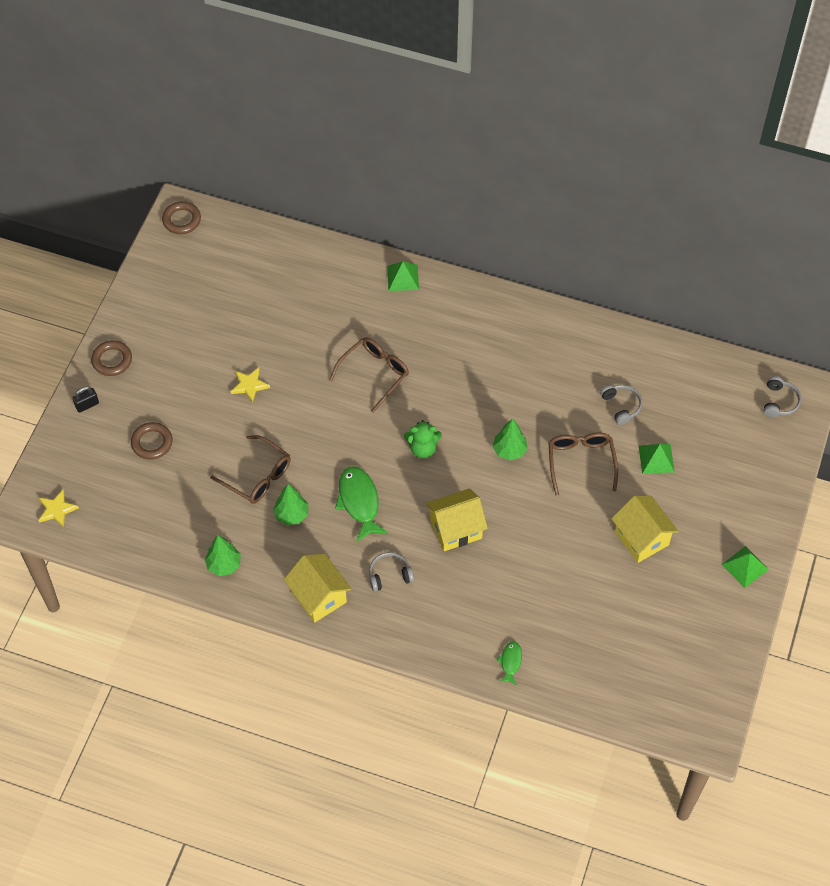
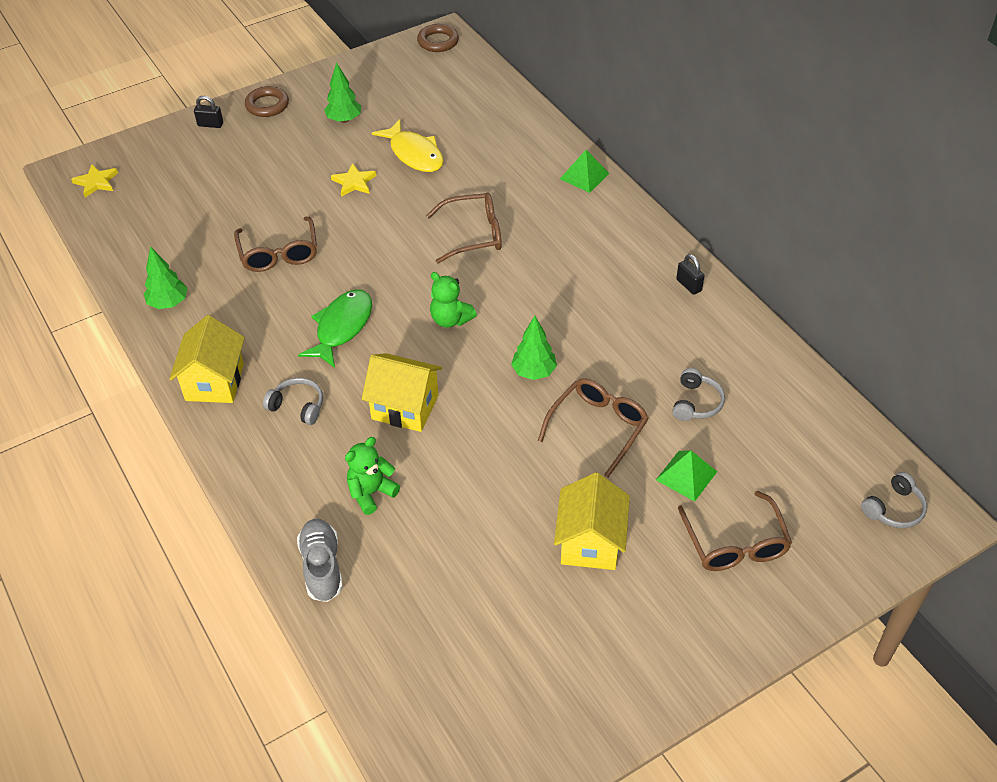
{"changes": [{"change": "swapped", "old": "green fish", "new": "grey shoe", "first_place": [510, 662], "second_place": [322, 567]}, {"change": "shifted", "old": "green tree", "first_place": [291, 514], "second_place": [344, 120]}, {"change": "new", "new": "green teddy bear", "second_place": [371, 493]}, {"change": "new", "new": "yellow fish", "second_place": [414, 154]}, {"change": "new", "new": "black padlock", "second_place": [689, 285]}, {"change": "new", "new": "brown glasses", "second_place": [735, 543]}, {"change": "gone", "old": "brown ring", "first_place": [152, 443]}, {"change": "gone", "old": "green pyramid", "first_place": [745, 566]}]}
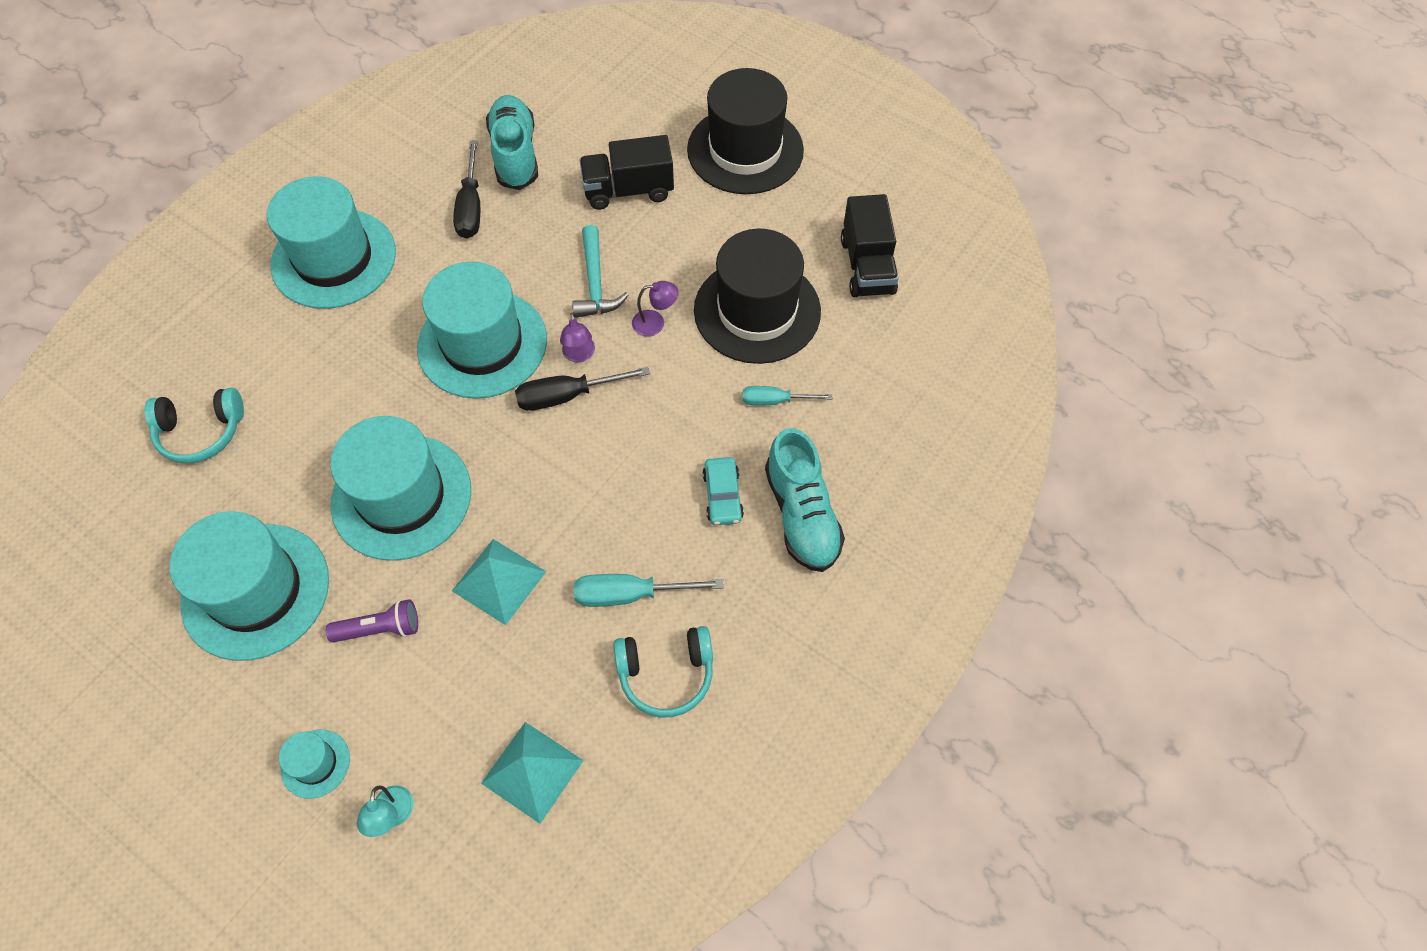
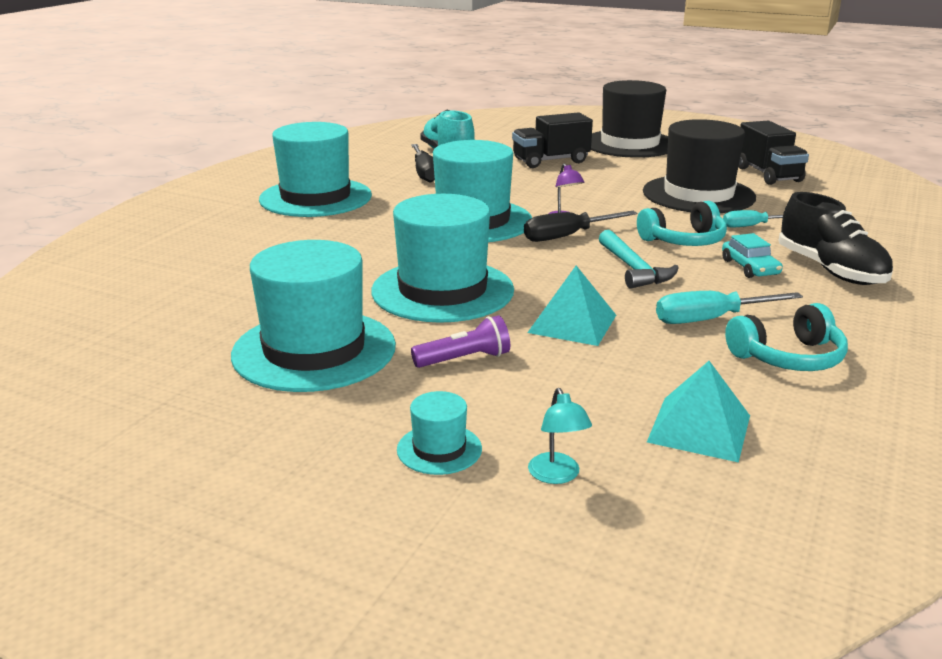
{"changes": [{"change": "shifted", "old": "turquoise hammer", "first_place": [595, 283], "second_place": [634, 269]}, {"change": "shifted", "old": "turquoise headphones", "first_place": [201, 432], "second_place": [684, 241]}, {"change": "repainted", "old": "turquoise shoe", "new": "black shoe", "first_place": [802, 515], "second_place": [830, 270]}, {"change": "gone", "old": "purple lamp", "first_place": [655, 323]}]}
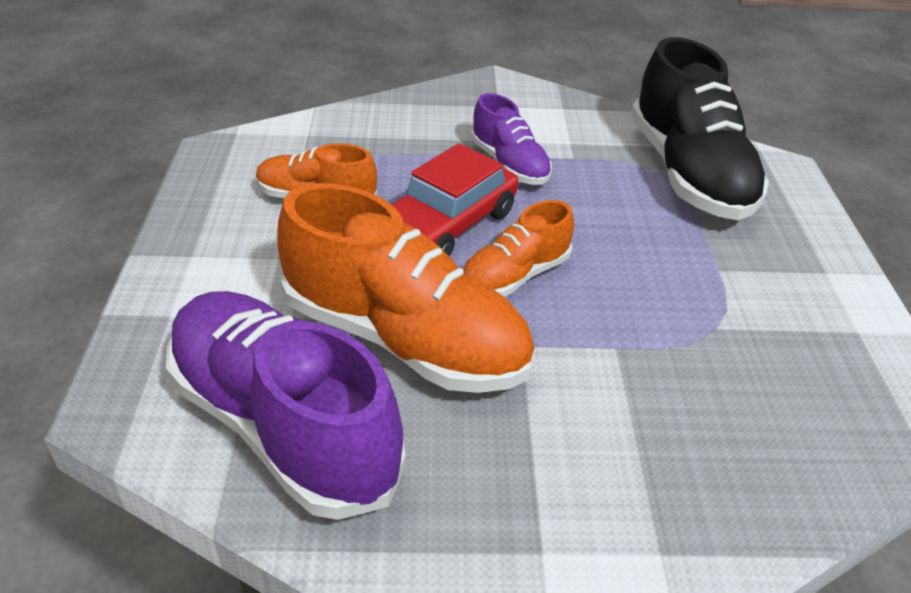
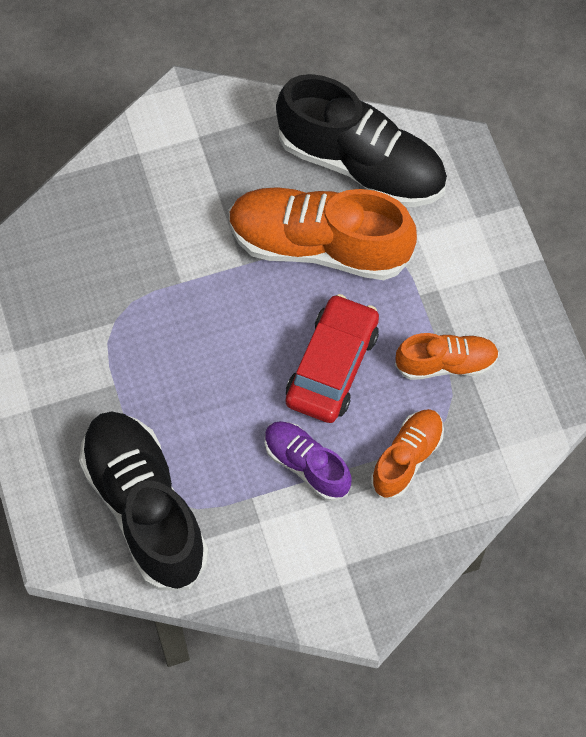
{"changes": [{"change": "repainted", "old": "purple shoe", "new": "black shoe", "first_place": [283, 425], "second_place": [361, 164]}, {"change": "shifted", "old": "orange shoe", "first_place": [514, 276], "second_place": [407, 458]}]}
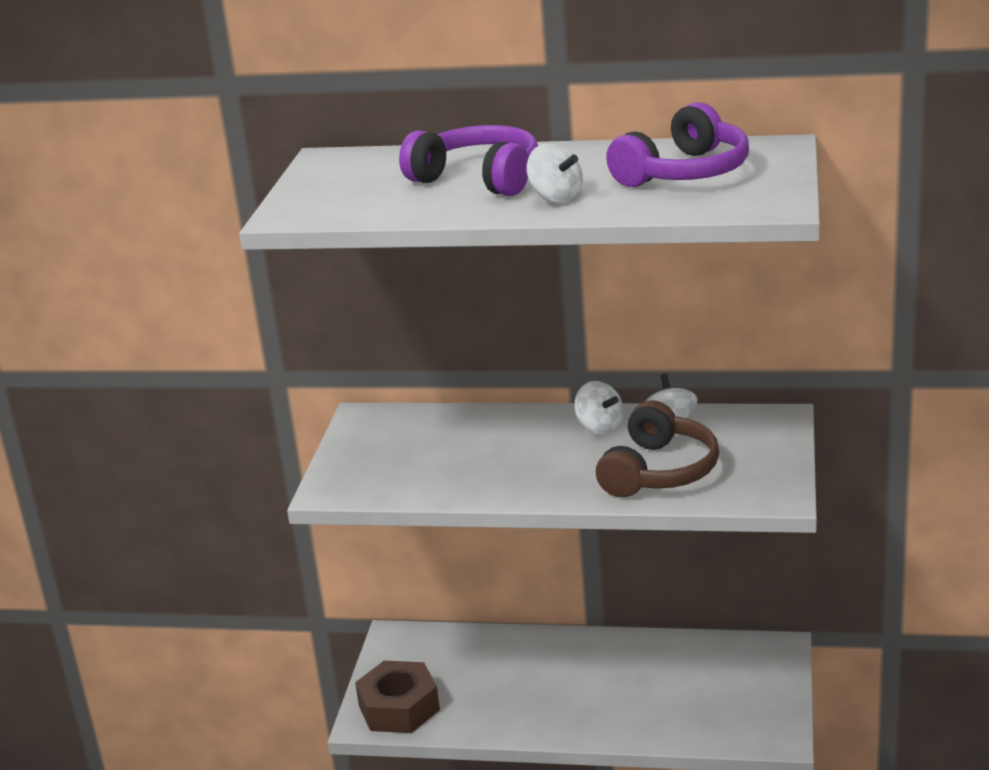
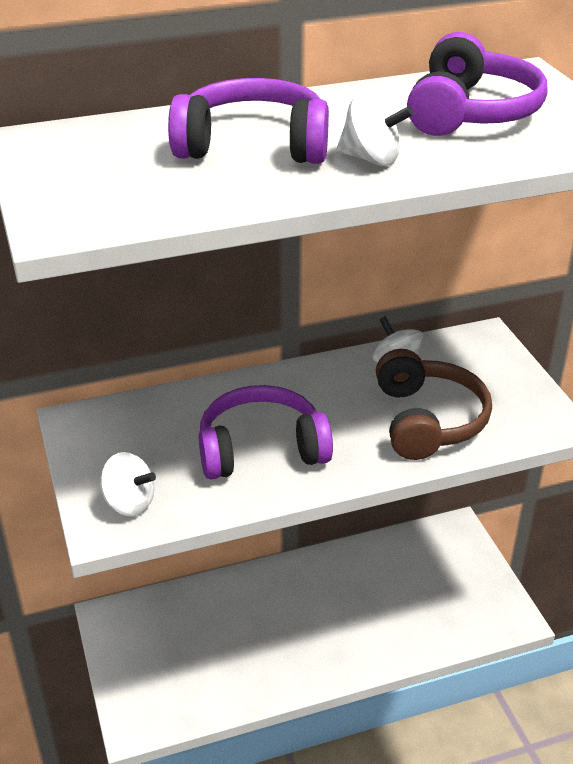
{"changes": [{"change": "shifted", "old": "white spinning top", "first_place": [599, 427], "second_place": [129, 503]}, {"change": "new", "new": "purple headphones", "second_place": [261, 449]}, {"change": "gone", "old": "brown nut", "first_place": [399, 708]}]}
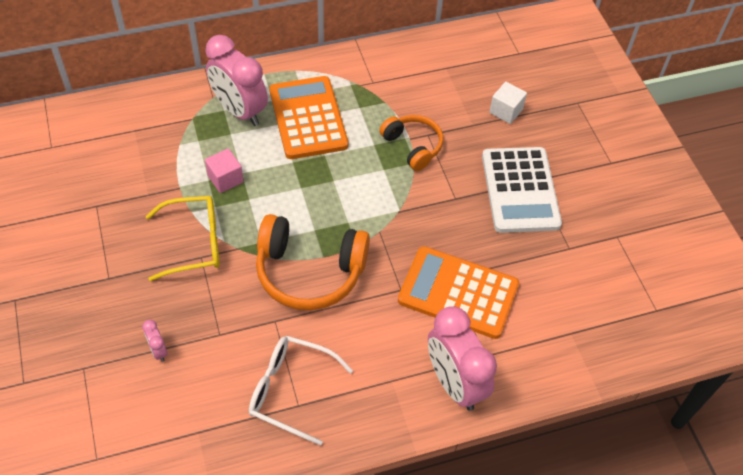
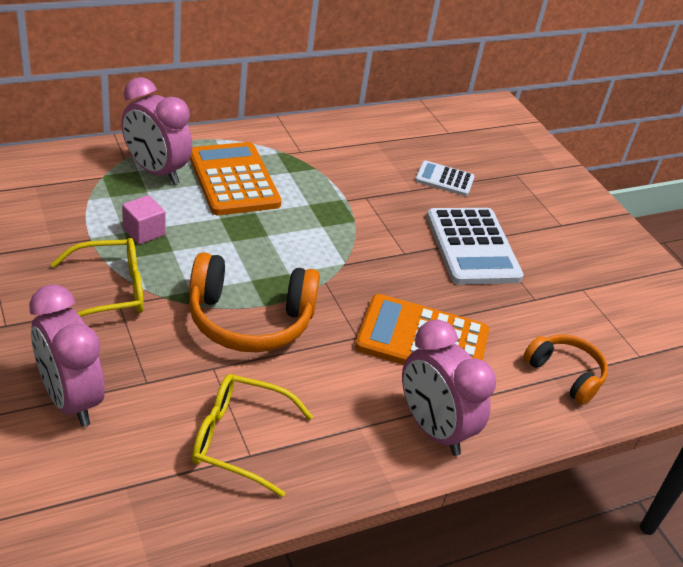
{"changes": [{"change": "scaled", "old": "pink clock", "first_place": [158, 351], "second_place": [70, 400], "factor": 2.41}, {"change": "repainted", "old": "white glasses", "new": "yellow glasses", "first_place": [290, 390], "second_place": [239, 439]}, {"change": "swapped", "old": "white cube", "new": "white calculator", "first_place": [506, 111], "second_place": [444, 179]}, {"change": "shifted", "old": "orange headphones", "first_place": [413, 146], "second_place": [565, 374]}]}
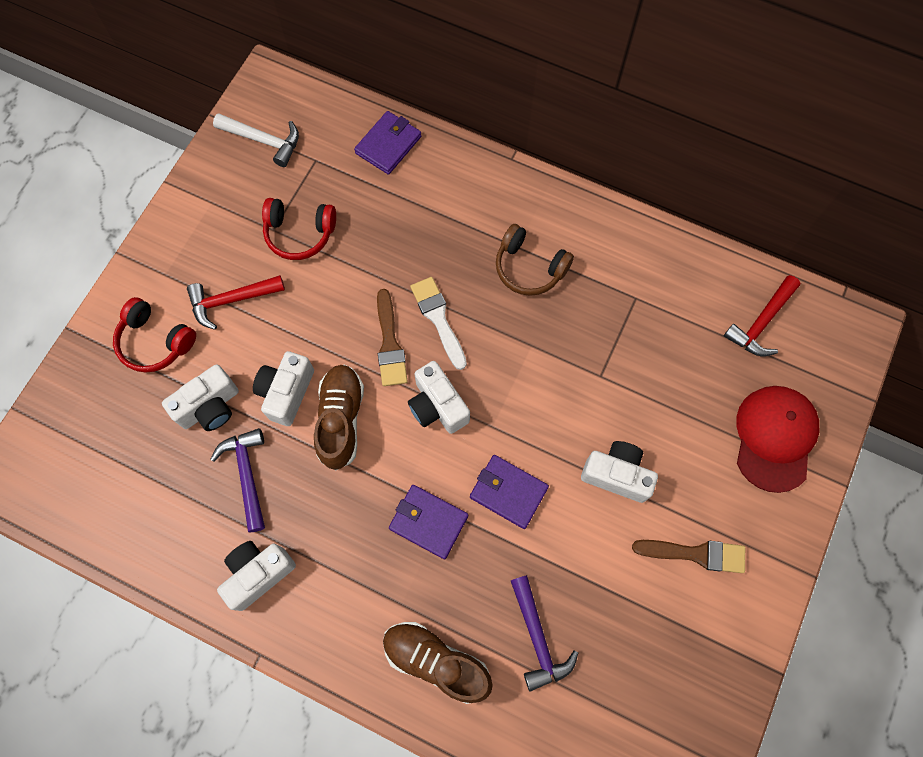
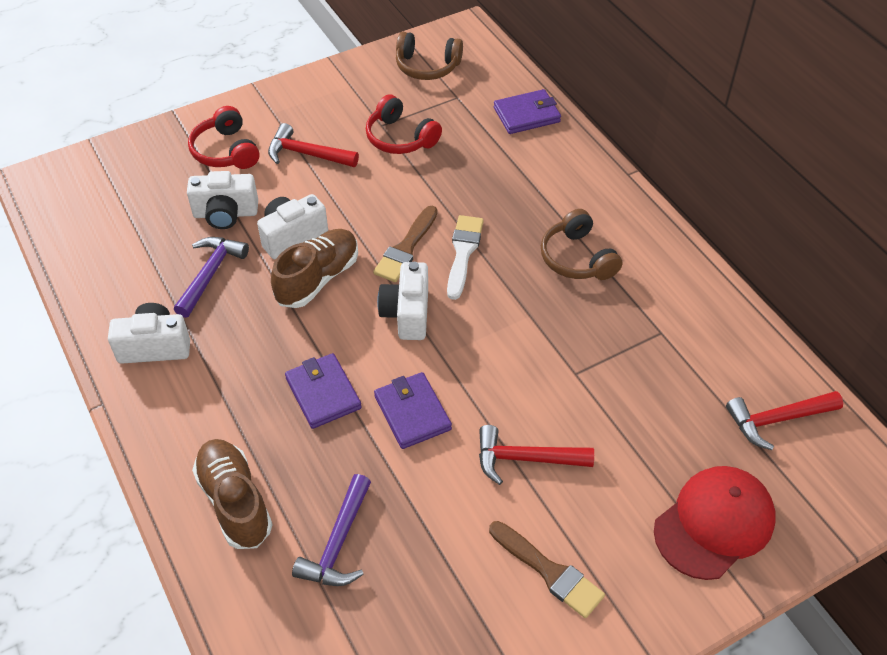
{"changes": [{"change": "swapped", "old": "white hammer", "new": "brown headphones", "first_place": [264, 141], "second_place": [427, 66]}, {"change": "swapped", "old": "white camera", "new": "red hammer", "first_place": [616, 475], "second_place": [525, 459]}]}
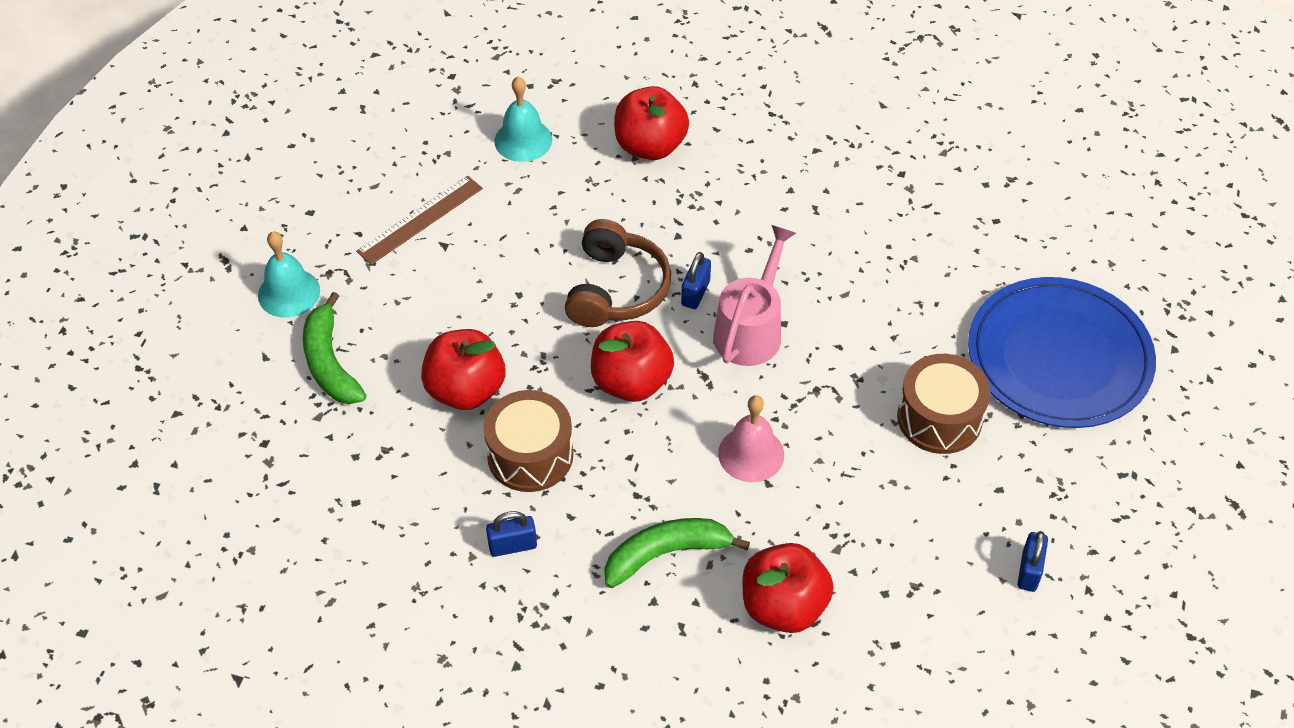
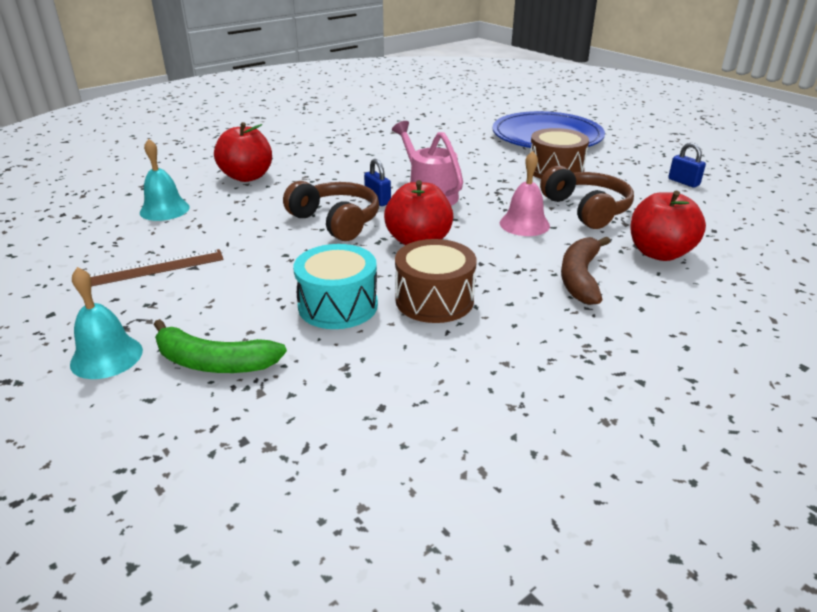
{"changes": [{"change": "rotated", "old": "brown ruler", "first_place": [420, 219], "second_place": [153, 268], "degrees": 75}, {"change": "swapped", "old": "red apple", "new": "turquoise drum", "first_place": [466, 390], "second_place": [338, 305]}, {"change": "new", "new": "brown headphones", "second_place": [586, 209]}, {"change": "repainted", "old": "green banana", "new": "brown banana", "first_place": [666, 554], "second_place": [580, 278]}, {"change": "gone", "old": "blue padlock", "first_place": [512, 546]}]}
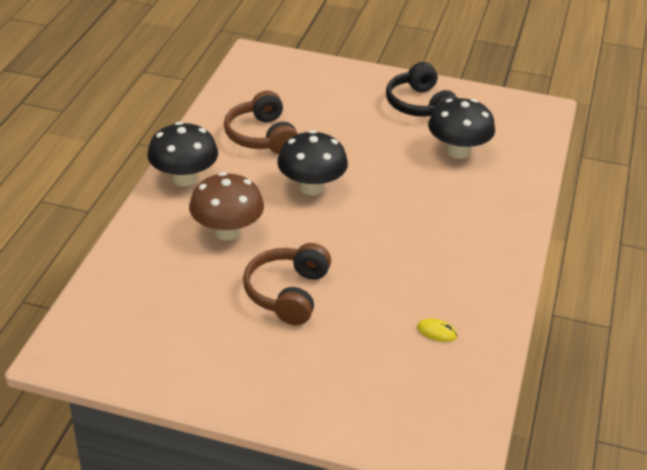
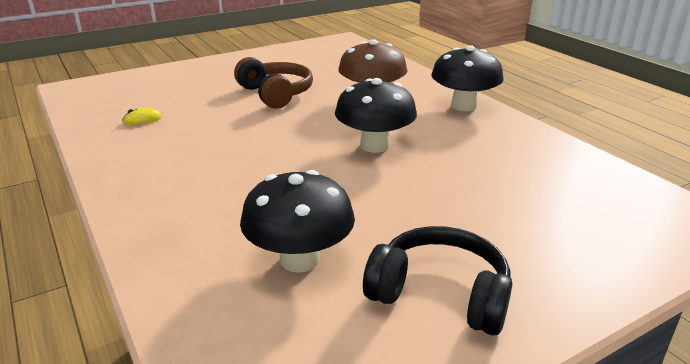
{"changes": [{"change": "gone", "old": "brown headphones", "first_place": [261, 136]}]}
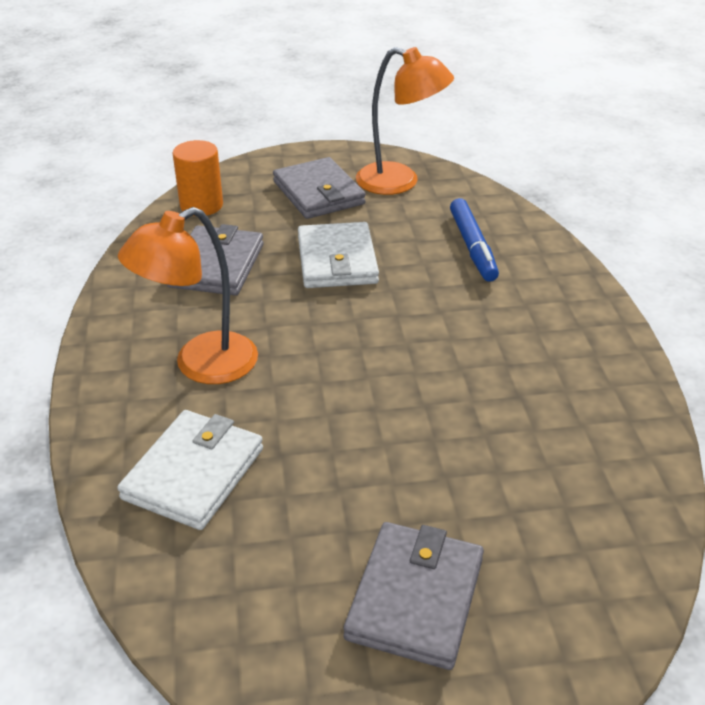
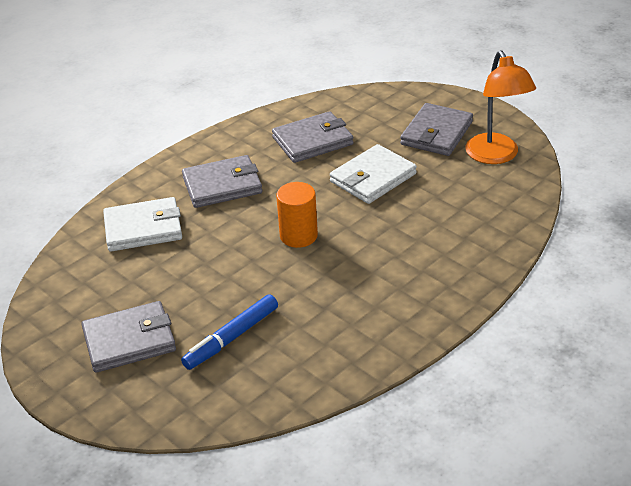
{"changes": [{"change": "shifted", "old": "blue marker", "first_place": [472, 247], "second_place": [232, 338]}, {"change": "swapped", "old": "orange lamp", "new": "grey wallet", "first_place": [201, 365], "second_place": [222, 185]}, {"change": "shifted", "old": "orange cylinder", "first_place": [201, 205], "second_place": [298, 236]}]}
